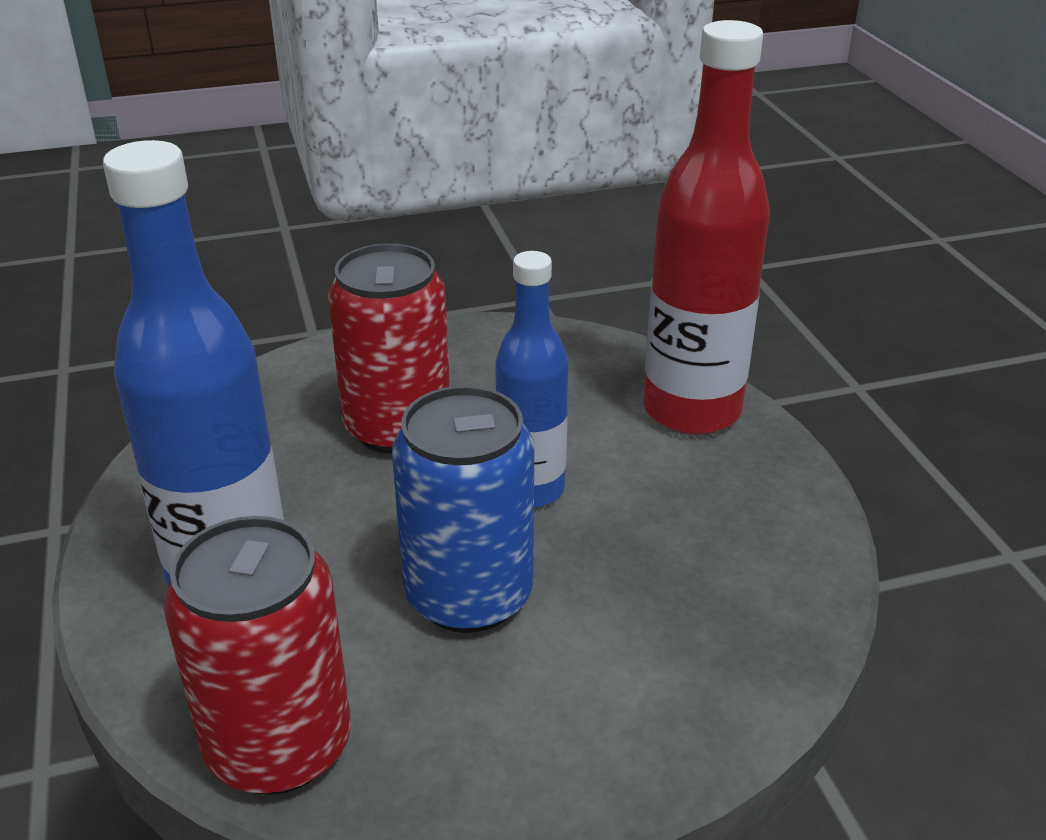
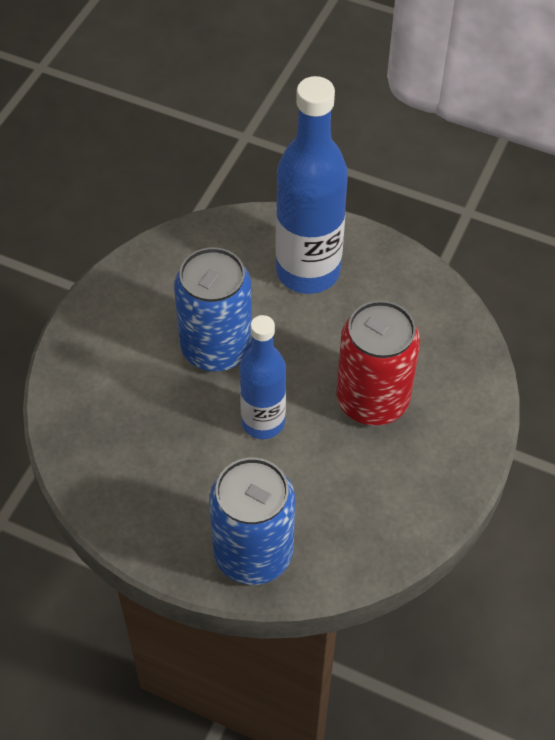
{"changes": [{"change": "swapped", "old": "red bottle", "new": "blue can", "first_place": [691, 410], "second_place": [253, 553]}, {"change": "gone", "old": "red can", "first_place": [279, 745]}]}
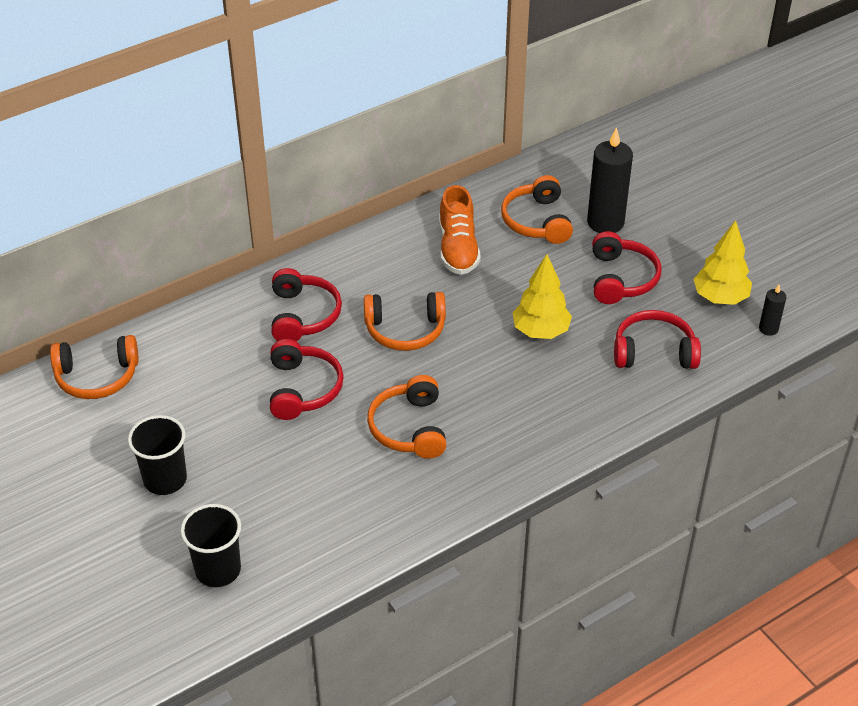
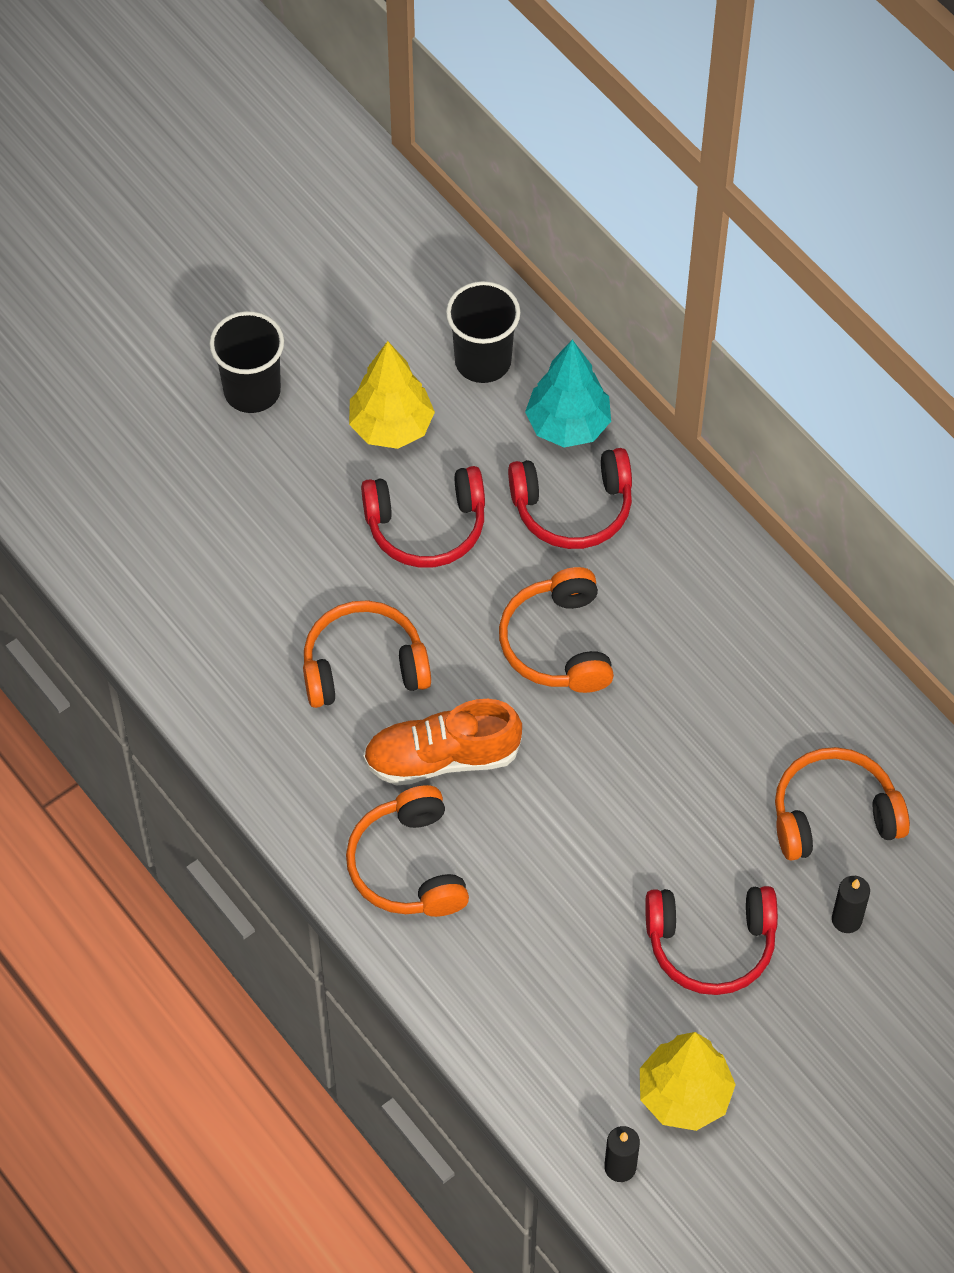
{"changes": [{"change": "shifted", "old": "orange headphones", "first_place": [97, 376], "second_place": [409, 866]}, {"change": "shifted", "old": "yellow tree", "first_place": [541, 331], "second_place": [391, 427]}, {"change": "shifted", "old": "orange shoe", "first_place": [458, 248], "second_place": [442, 757]}, {"change": "shifted", "old": "black cup", "first_place": [218, 570], "second_place": [483, 361]}, {"change": "new", "new": "turquoise tree", "second_place": [568, 425]}, {"change": "scaled", "old": "black candle", "first_place": [605, 222], "second_place": [846, 919], "factor": 0.49}, {"change": "gone", "old": "red headphones", "first_place": [654, 352]}]}
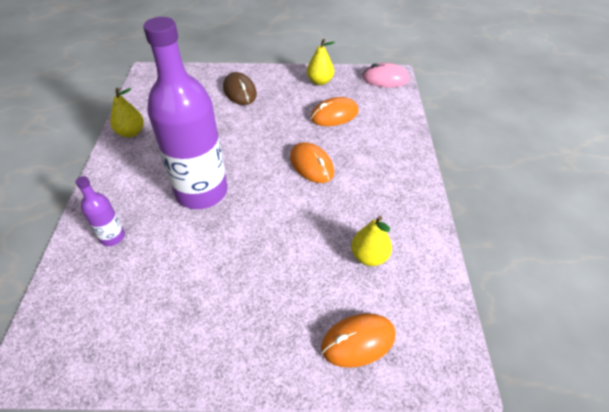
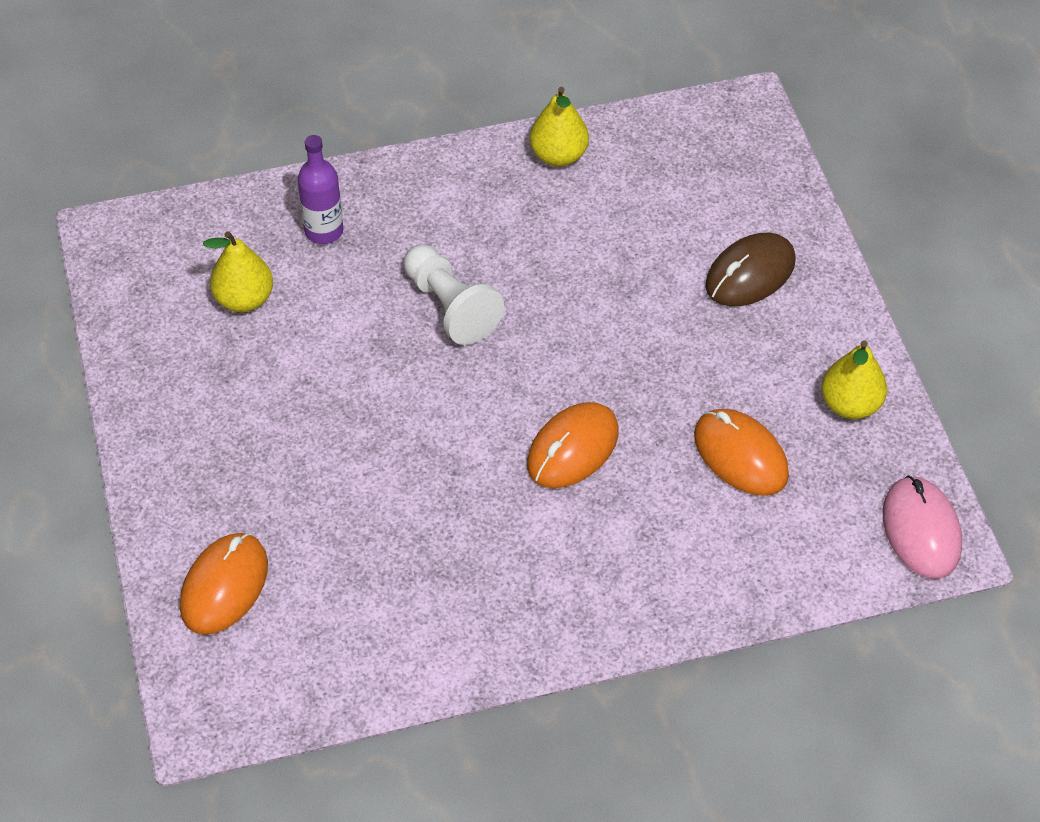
{"changes": [{"change": "rotated", "old": "orange mouse", "first_place": [358, 341], "second_place": [224, 586], "degrees": 60}, {"change": "shifted", "old": "yellow pear", "first_place": [369, 256], "second_place": [244, 299]}, {"change": "swapped", "old": "purple bottle", "new": "white pawn", "first_place": [201, 192], "second_place": [450, 307]}]}
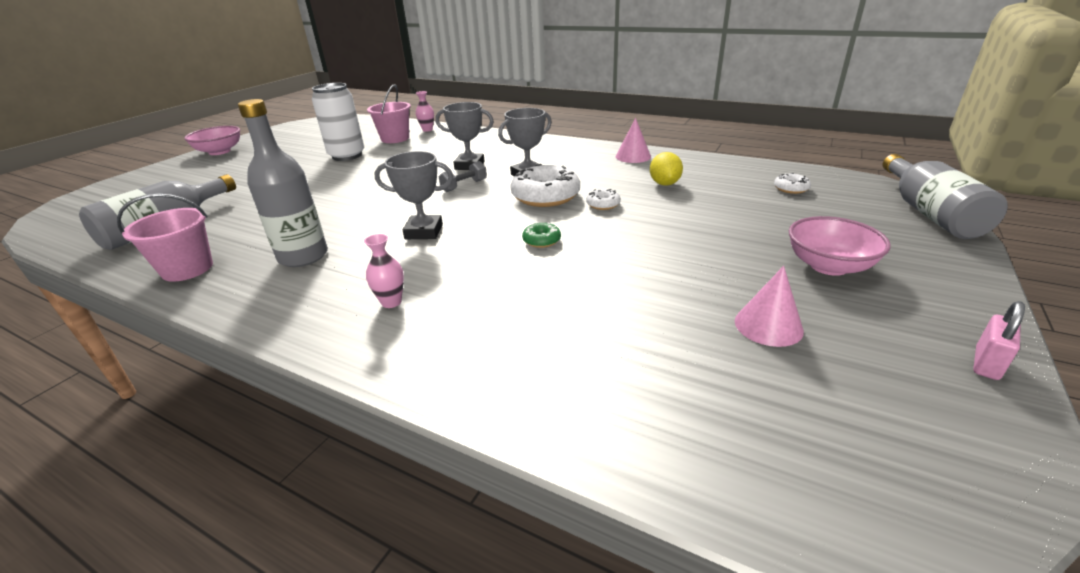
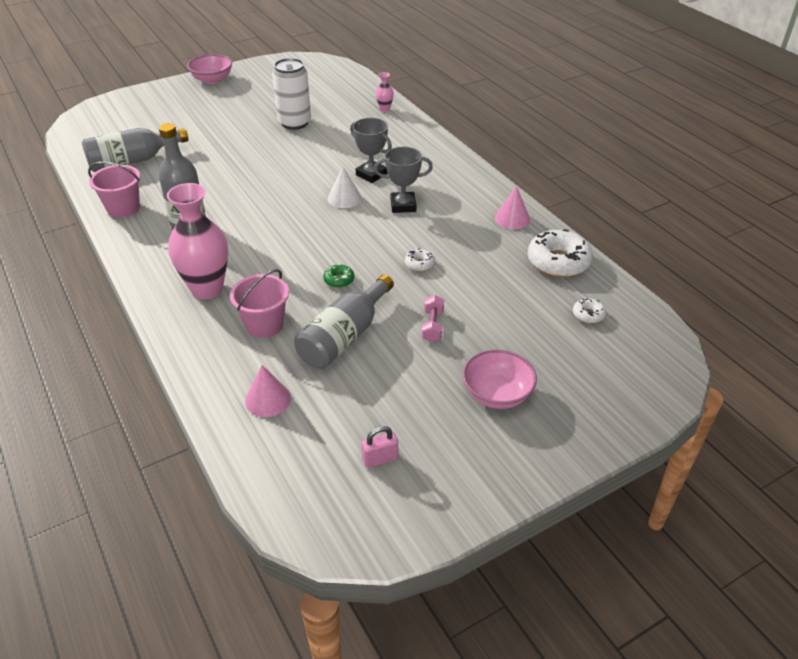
{"changes": [{"change": "scaled", "old": "pink vase", "first_place": [391, 302], "second_place": [207, 289], "factor": 2.3}, {"change": "shifted", "old": "pink bucket", "first_place": [395, 139], "second_place": [264, 325]}, {"change": "shifted", "old": "pink cone", "first_place": [768, 325], "second_place": [268, 399]}, {"change": "shifted", "old": "grey bottle", "first_place": [929, 213], "second_place": [344, 336]}, {"change": "swapped", "old": "grey dumbbell", "new": "white cone", "first_place": [464, 186], "second_place": [344, 198]}, {"change": "shifted", "old": "pink padlock", "first_place": [986, 364], "second_place": [380, 459]}, {"change": "new", "new": "pink dumbbell", "second_place": [432, 326]}, {"change": "shifted", "old": "white donut", "first_place": [545, 196], "second_place": [558, 262]}, {"change": "gone", "old": "grey trophy", "first_place": [424, 232]}, {"change": "gone", "old": "yellow lemon", "first_place": [664, 184]}]}
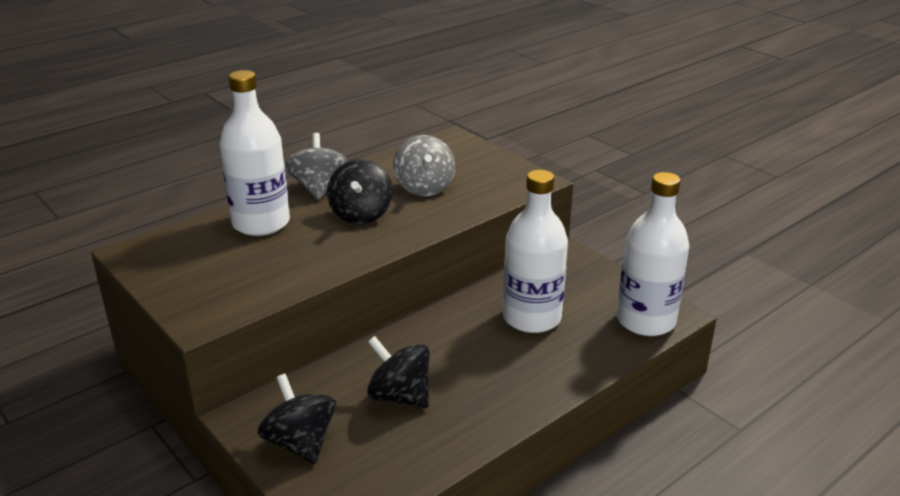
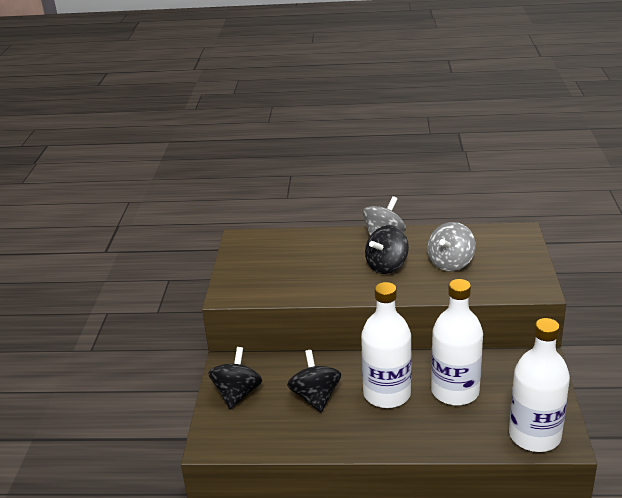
{"changes": [{"change": "shifted", "old": "white bottle", "first_place": [261, 223], "second_place": [387, 394]}]}
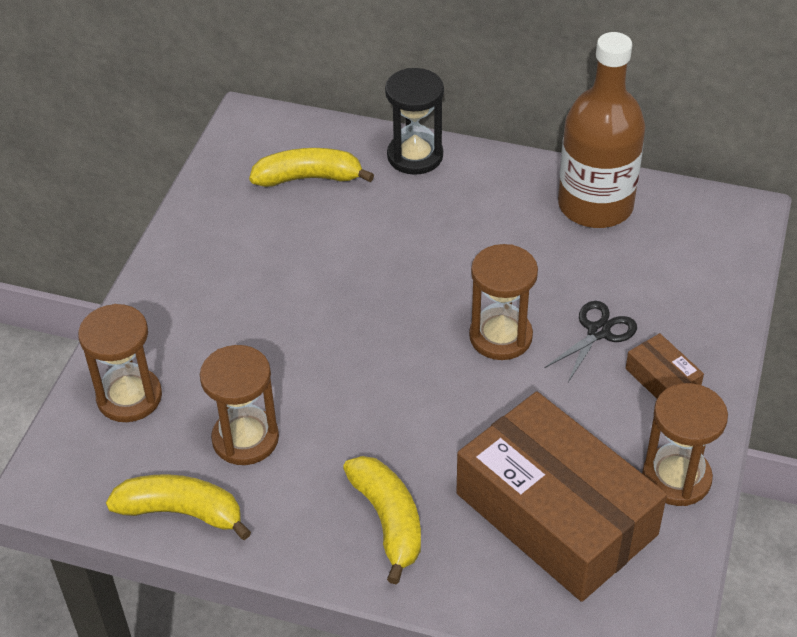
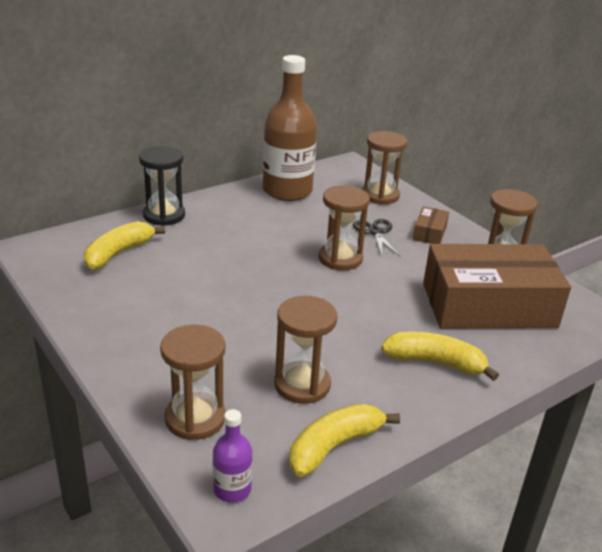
{"changes": [{"change": "new", "new": "purple bottle", "second_place": [232, 489]}, {"change": "new", "new": "brown hourglass", "second_place": [380, 195]}, {"change": "rotated", "old": "brown box", "first_place": [662, 379], "second_place": [430, 233], "degrees": -75}]}
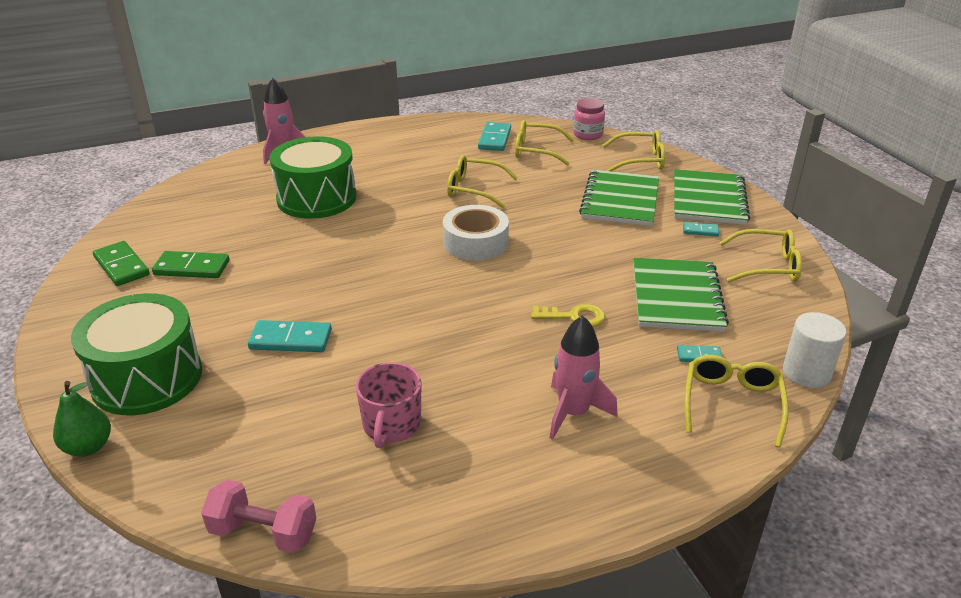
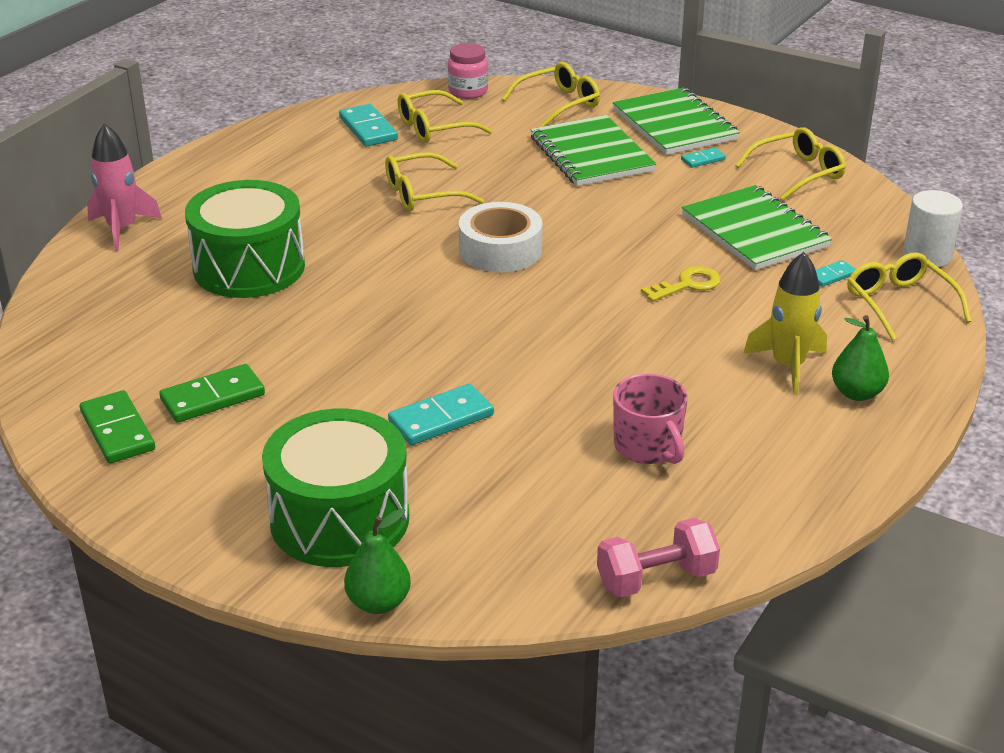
{"changes": [{"change": "rotated", "old": "green domino", "first_place": [121, 266], "second_place": [117, 431], "degrees": 45}, {"change": "repainted", "old": "pink rocket", "new": "yellow rocket", "first_place": [573, 413], "second_place": [788, 366]}, {"change": "new", "new": "green pear", "second_place": [856, 393]}]}
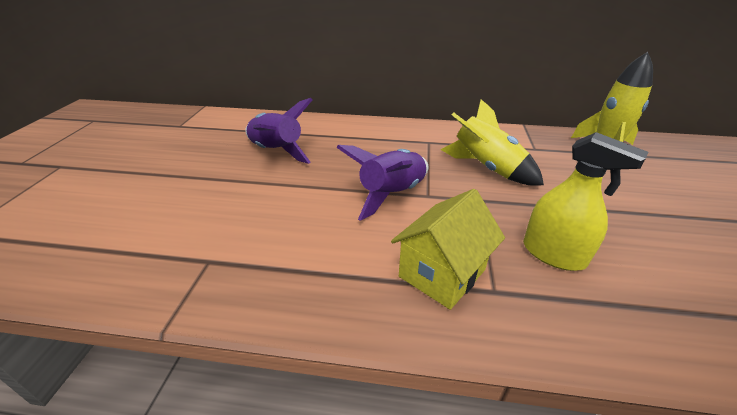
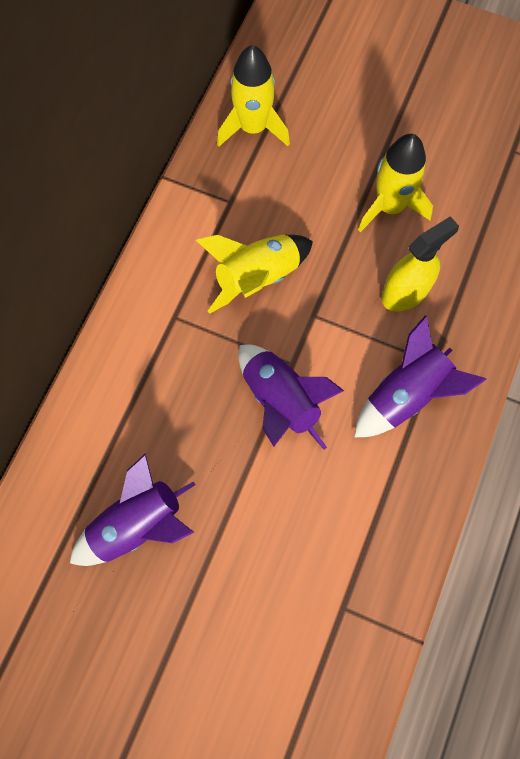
{"changes": [{"change": "swapped", "old": "yellow house", "new": "purple rocket", "first_place": [442, 273], "second_place": [406, 395]}, {"change": "new", "new": "yellow rocket", "second_place": [389, 206]}]}
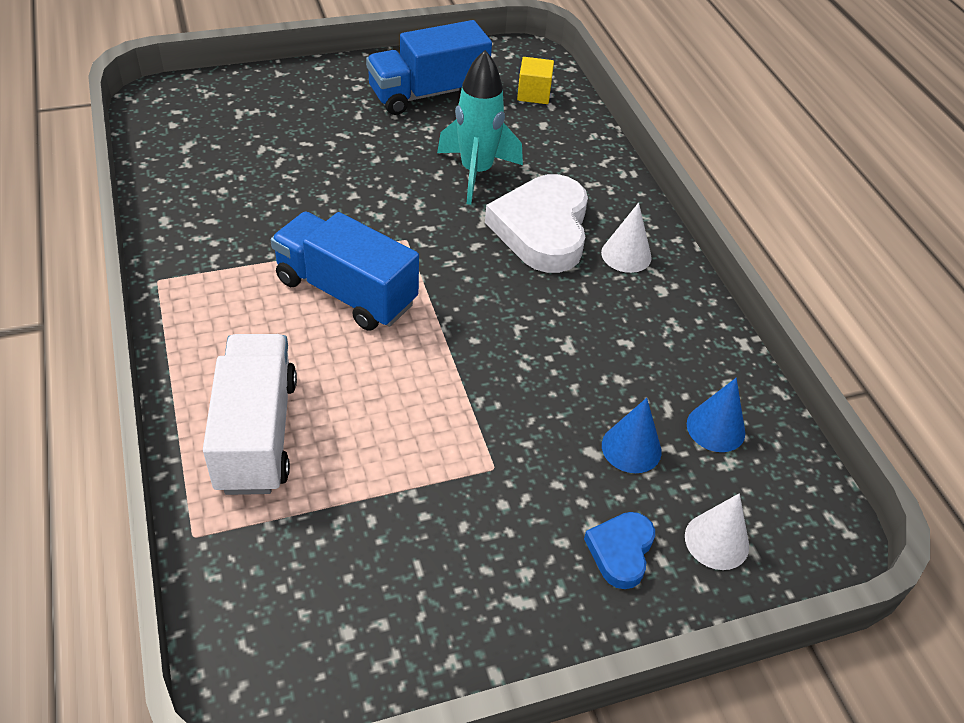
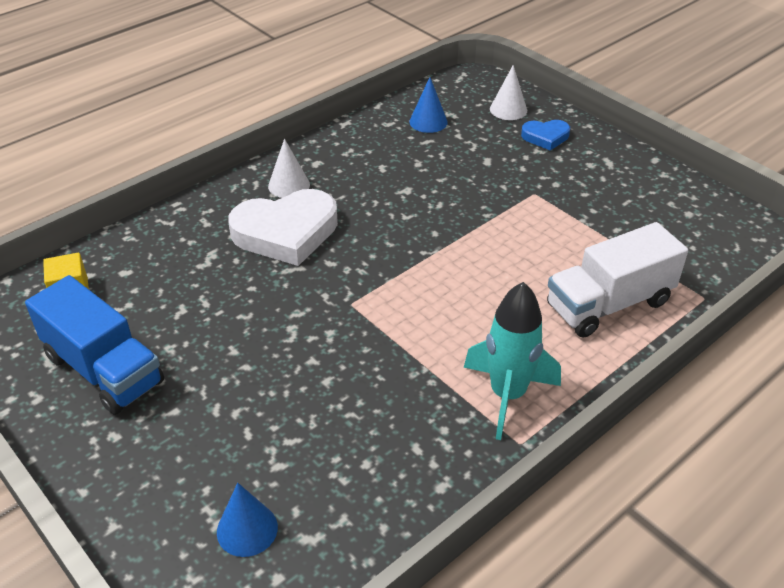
{"changes": [{"change": "shifted", "old": "blue cone", "first_place": [631, 448], "second_place": [247, 529]}, {"change": "shifted", "old": "turquoise rocket", "first_place": [476, 172], "second_place": [507, 395]}, {"change": "gone", "old": "blue truck", "first_place": [346, 292]}]}
